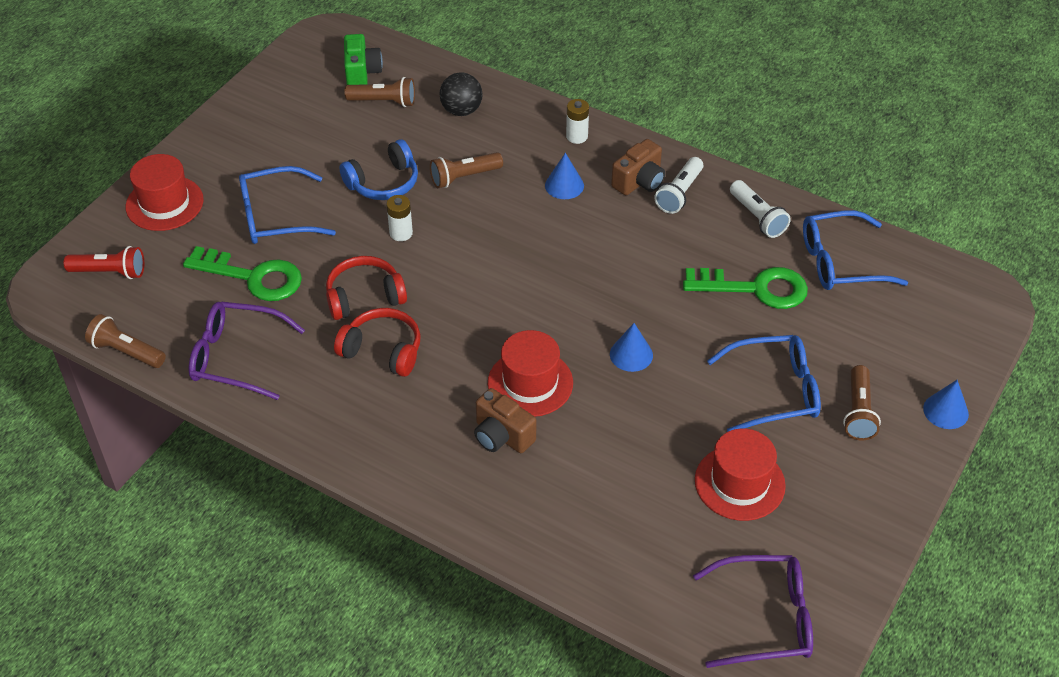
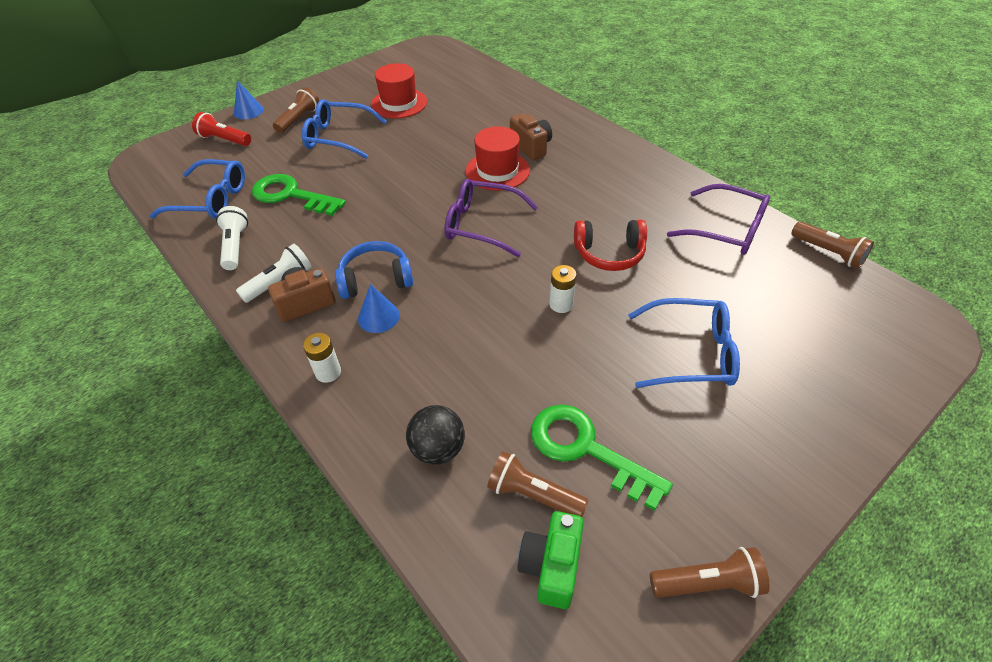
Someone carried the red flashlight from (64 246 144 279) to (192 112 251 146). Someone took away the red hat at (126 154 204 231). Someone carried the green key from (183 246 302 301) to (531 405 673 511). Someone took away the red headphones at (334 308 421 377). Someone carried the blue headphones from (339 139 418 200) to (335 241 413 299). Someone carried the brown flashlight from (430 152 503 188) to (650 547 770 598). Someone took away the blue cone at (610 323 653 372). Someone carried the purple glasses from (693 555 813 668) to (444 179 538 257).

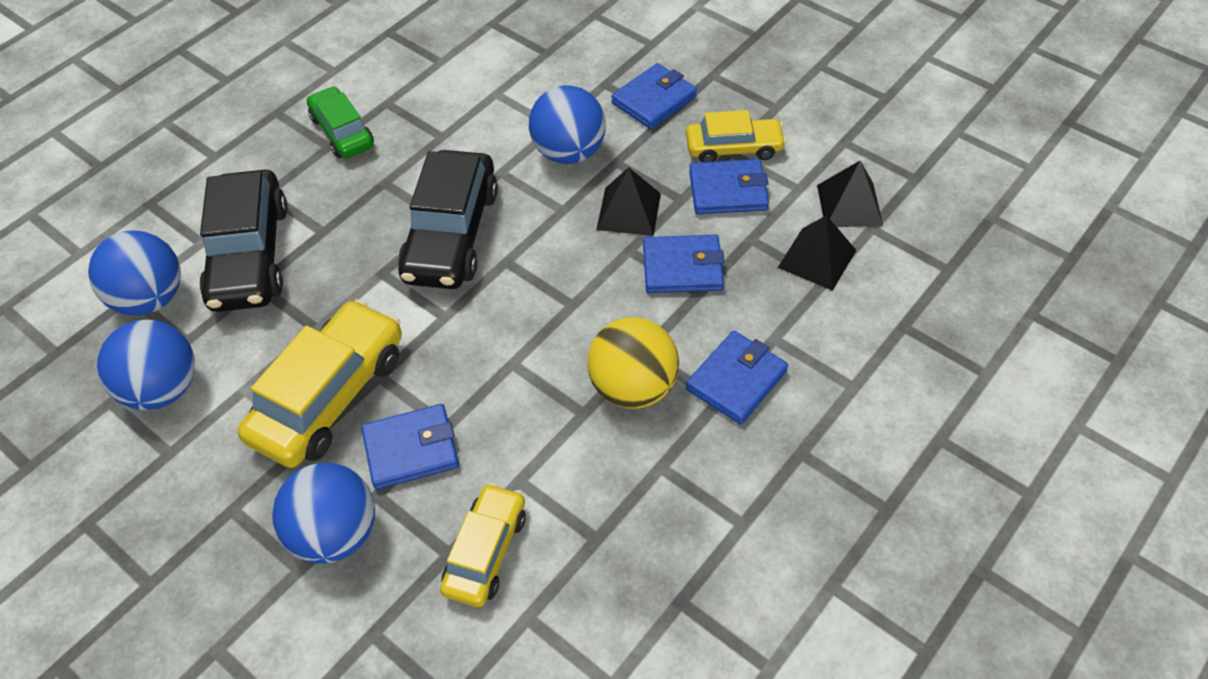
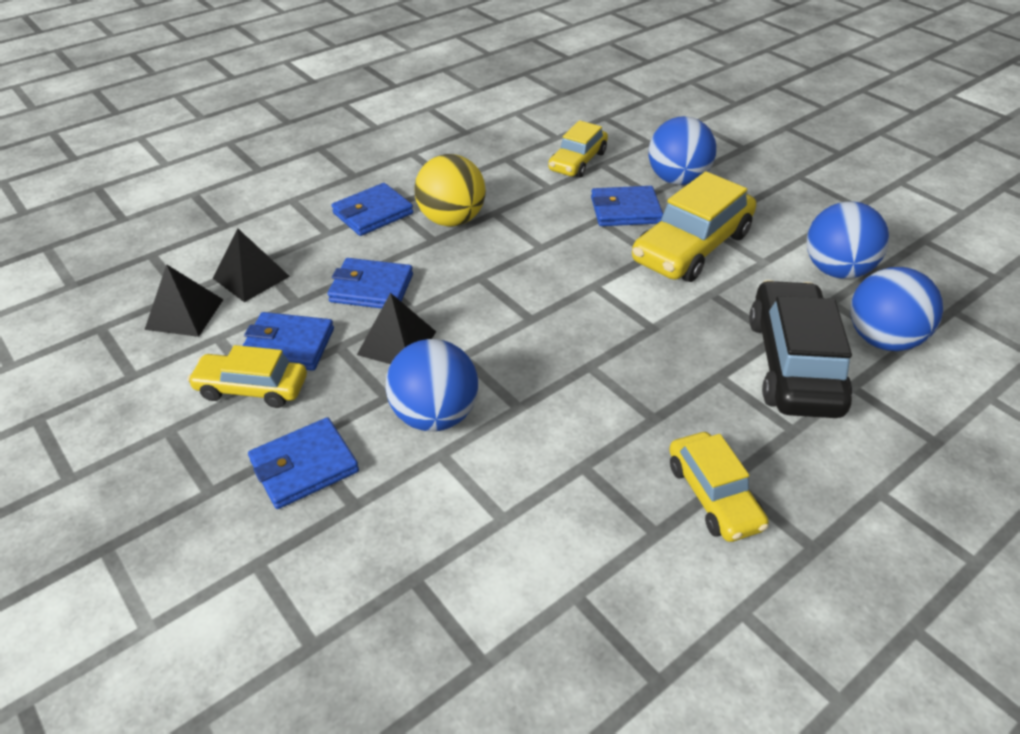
Someone repainted the green car at (307 86 374 158), which became the yellow car at (669 432 769 542). Someone took away the black car at (398 150 498 289).

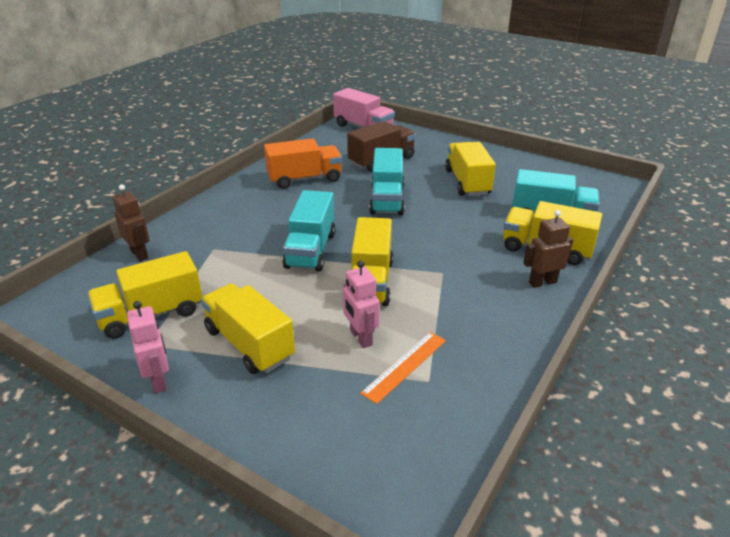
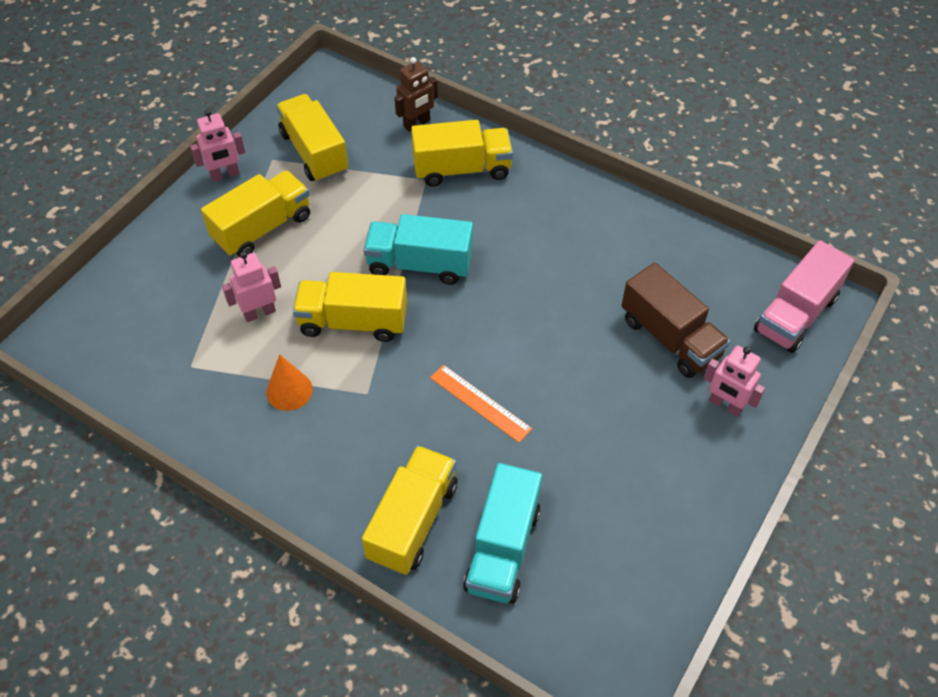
Someone took away the orange truck at (264 138 342 189). Someone carried the orange ruler from (360 332 446 404) to (430 365 532 443). Someone took away the turquoise truck at (369 148 405 215). Someone carried the yellow truck from (445 142 496 196) to (411 120 513 187). Someone took away the brown robot at (523 210 573 288). Someone put down the orange cone at (266 354 313 411). Someone put down the pink robot at (703 345 765 417).

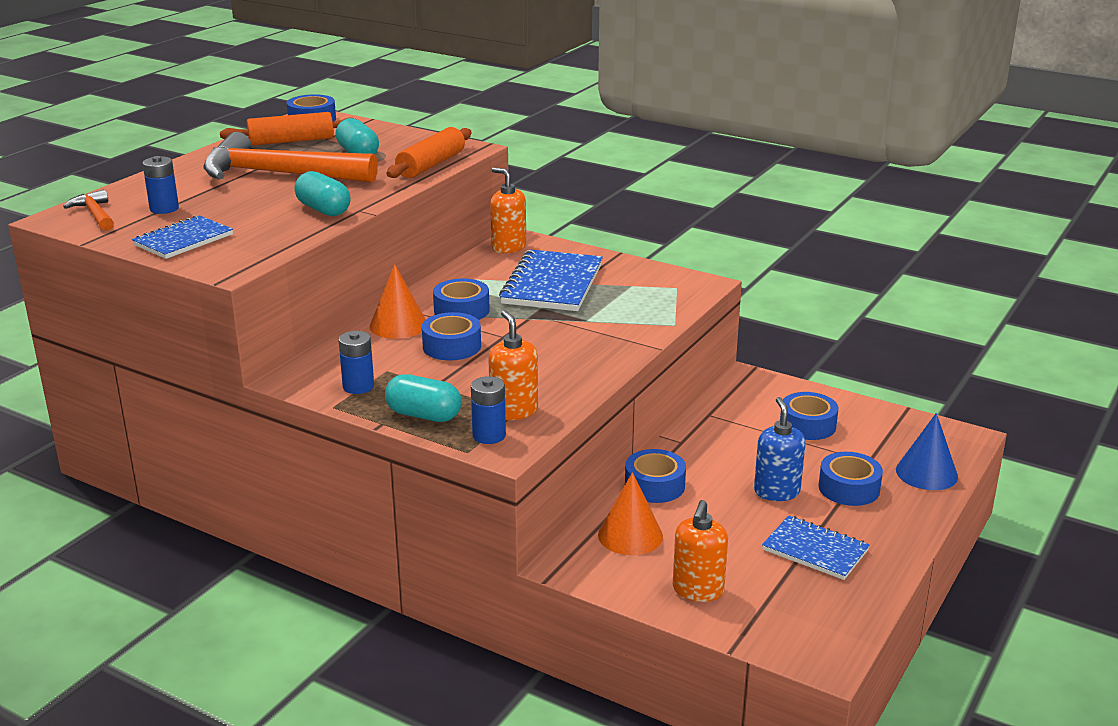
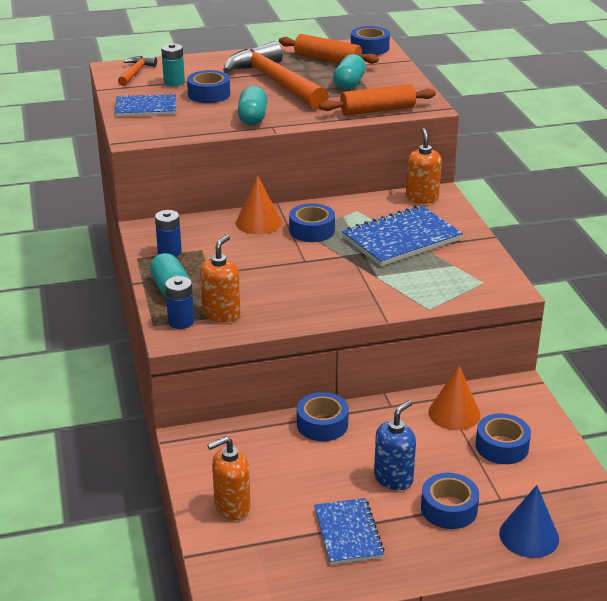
Someone repainted the blue battery at (142 156 179 214), which became the turquoise battery at (161 43 185 86). Someone carried the blue tape from (422 312 481 360) to (187 70 230 103). Someone carried the orange cone from (598 472 663 555) to (428 366 481 430).

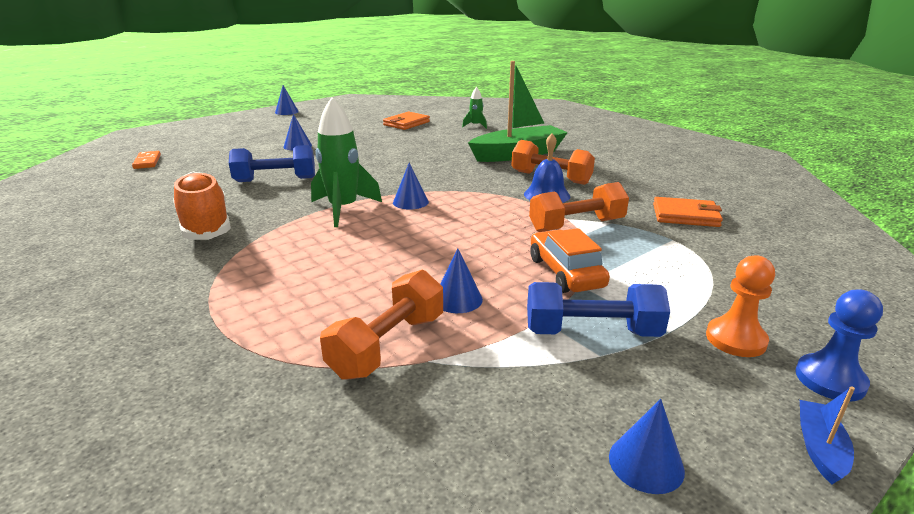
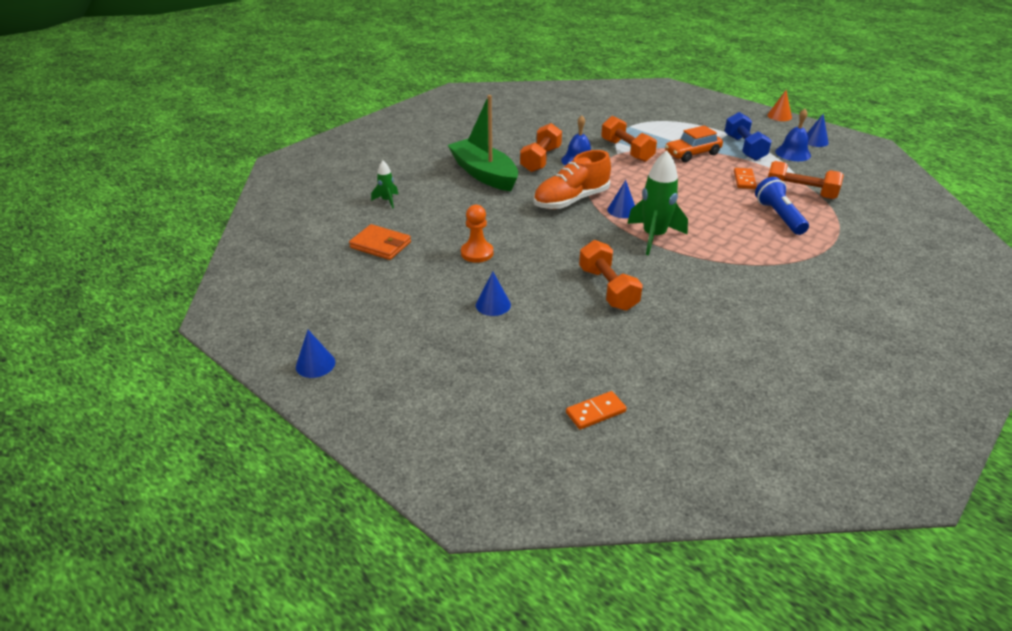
Someone carried the orange shoe from (173 171 231 240) to (533 150 611 209). Someone repainted the blue dumbbell at (229 145 315 182), which became the orange dumbbell at (579 240 643 311). Someone swapped the blue cone at (440 249 483 313) for the orange domino at (734 168 757 189). Someone took away the orange wallet at (653 197 723 227). Someone carried the orange pawn from (706 255 775 357) to (461 205 493 263). Someone took away the blue pawn at (795 290 883 402). Someone swapped the blue boat at (800 387 855 484) for the orange cone at (767 90 792 121). Someone put down the blue flashlight at (755 177 809 235). Someone put down the blue bell at (775 109 811 161).

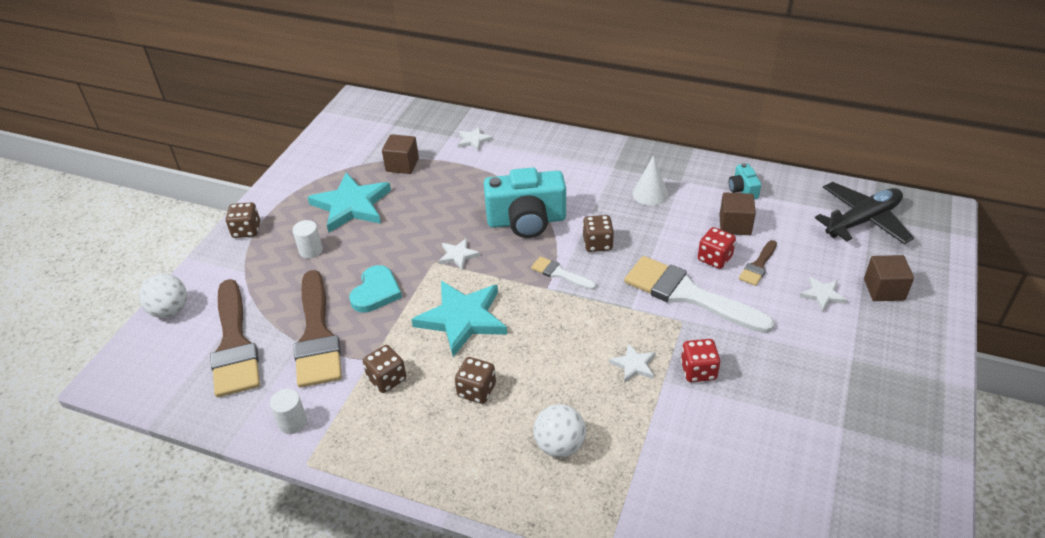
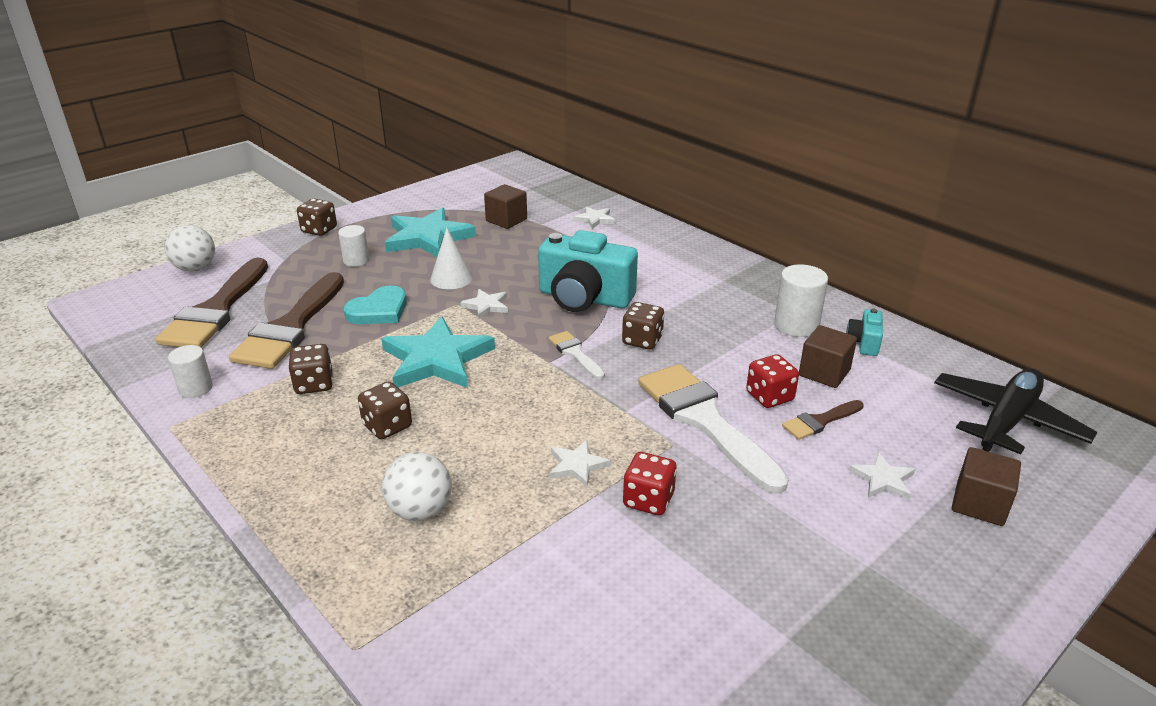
Someone carried the white cone from (632 155 668 206) to (430 228 473 289). Someone rotated the black plane at (815 182 914 244) by 45 degrees counterclockwise. Someone put down the white cylinder at (774 264 828 337).

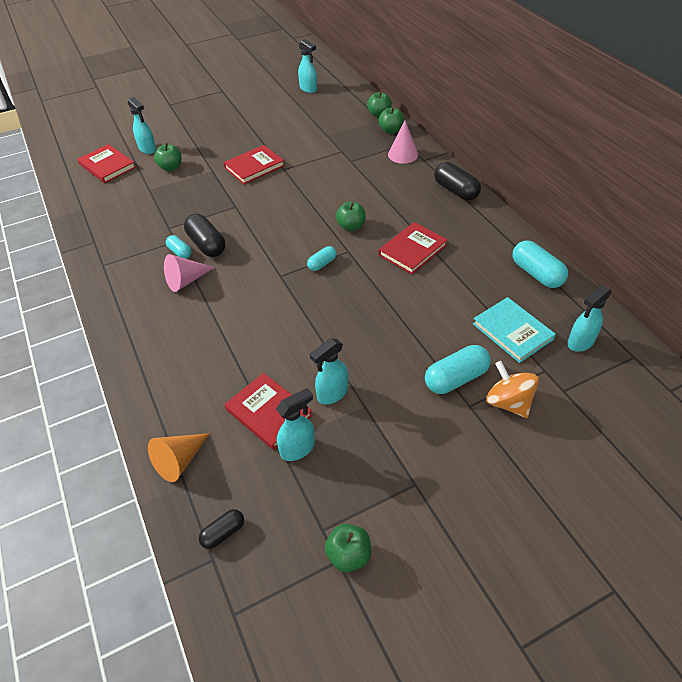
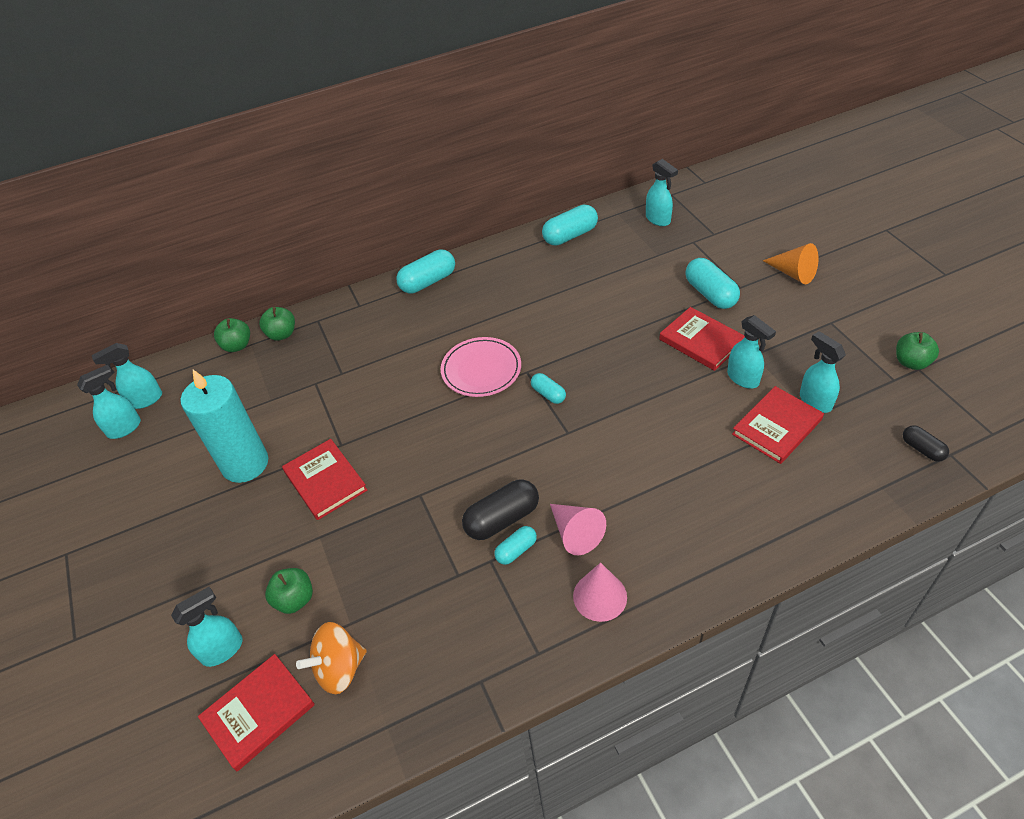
Someone carried the orange cone from (148 433 210 482) to (763 243 819 284). Someone swapped the green apple at (336 201 366 231) for the pink plate at (441 337 521 397). Someone carried the red book from (378 222 448 274) to (659 307 745 371). Someone carried the pink cone from (388 120 418 164) to (573 562 627 622). Someone repainted the black capsule at (434 162 481 201), which became the turquoise capsule at (396 249 455 293). Someone took away the turquoise book at (473 297 556 363). Someone carried the orange spinning top from (486 361 539 418) to (296 622 367 694). Someone put down the turquoise spray bottle at (92 343 162 409). Someone put down the turquoise candle at (181 369 268 483).

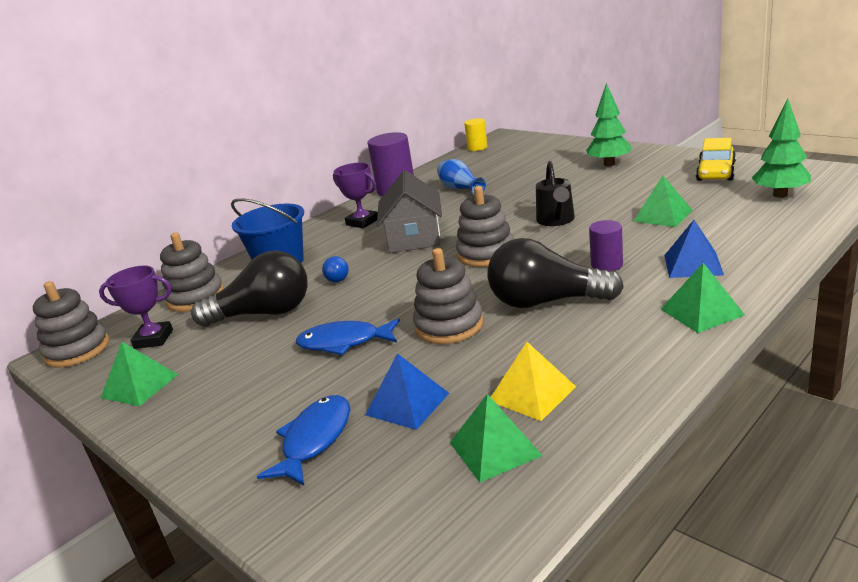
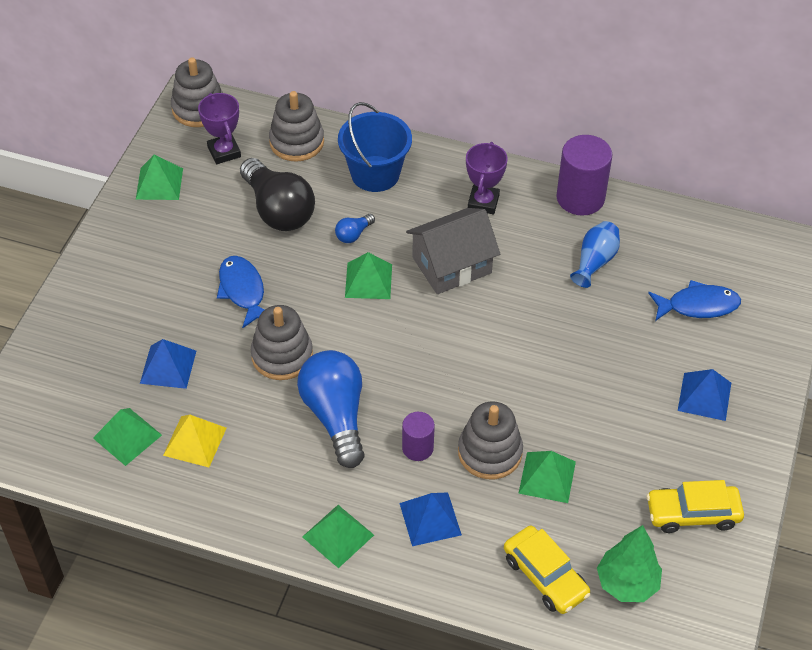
Someone carried the blue fish from (257 395 350 485) to (648 280 741 321). Someone carried the grey stacking toy from (456 186 514 267) to (458 401 523 479). Someone took away the yellow cylinder at (464 118 488 151). Someone repainted the black light bulb at (488 238 624 308), which became the blue light bulb at (297 350 365 468). Someone took away the black watering can at (536 161 575 226). Someone swapped the green tree at (586 83 632 166) for the blue pyramid at (678 369 731 421). Someone put down the green pyramid at (345 252 392 299). Someone put down the yellow car at (504 526 591 614).

